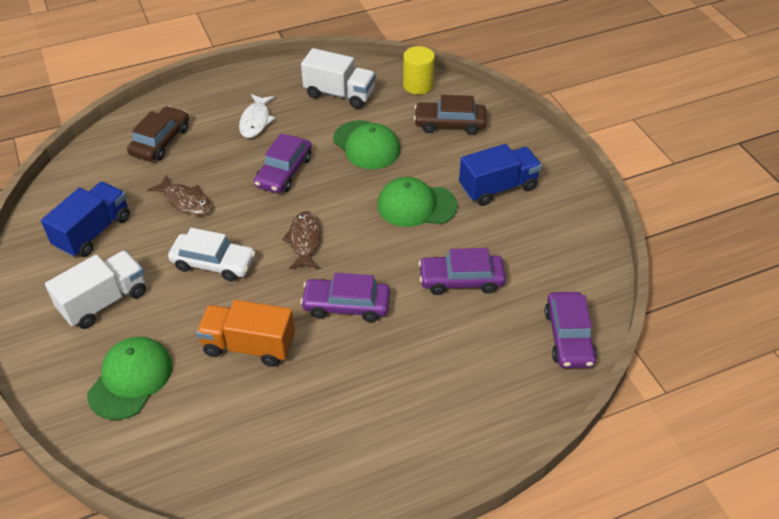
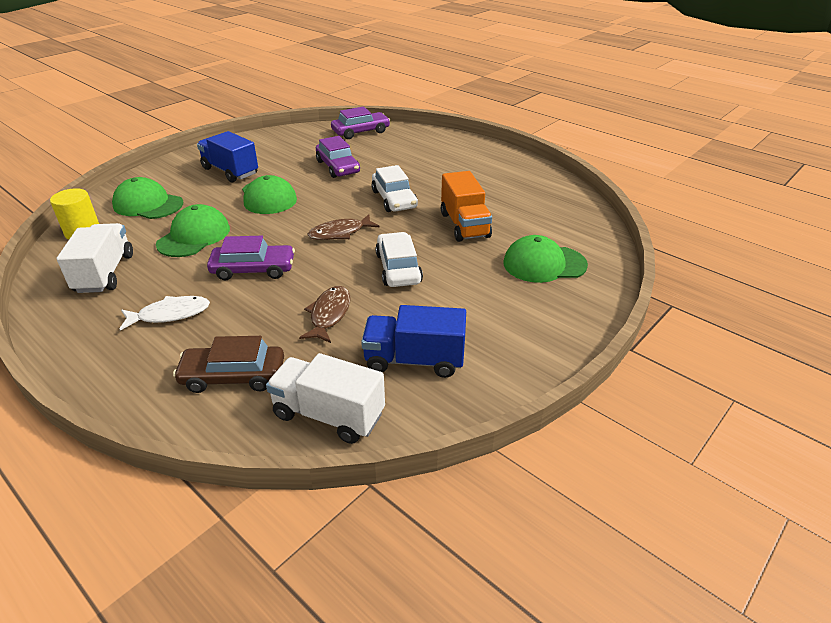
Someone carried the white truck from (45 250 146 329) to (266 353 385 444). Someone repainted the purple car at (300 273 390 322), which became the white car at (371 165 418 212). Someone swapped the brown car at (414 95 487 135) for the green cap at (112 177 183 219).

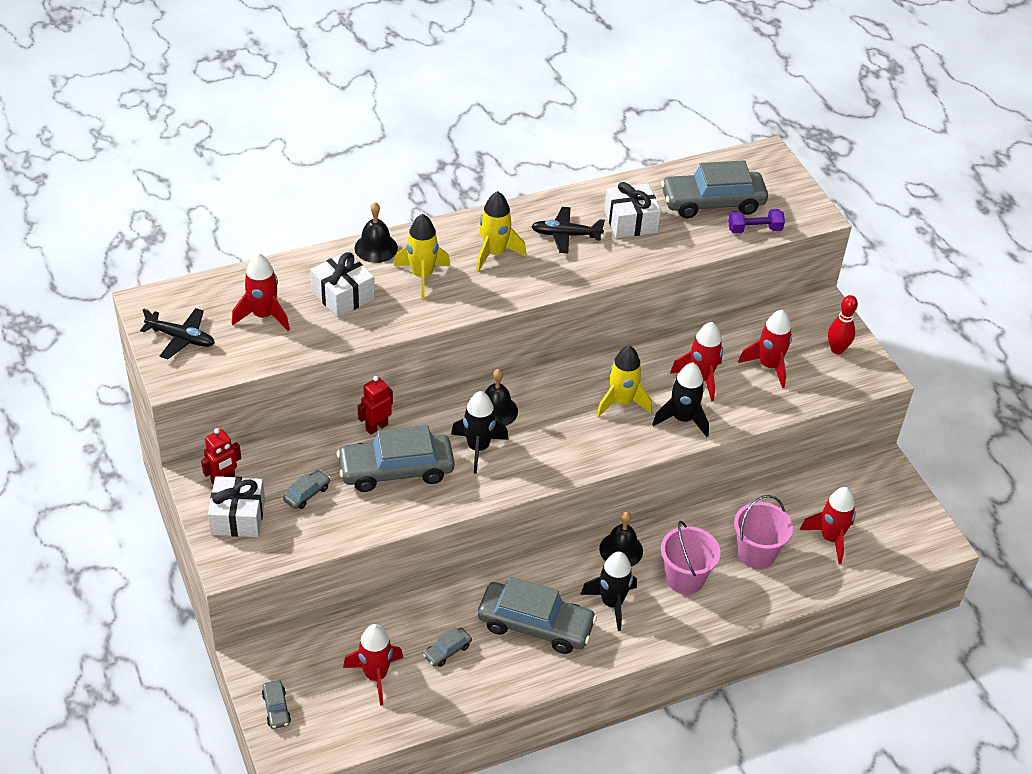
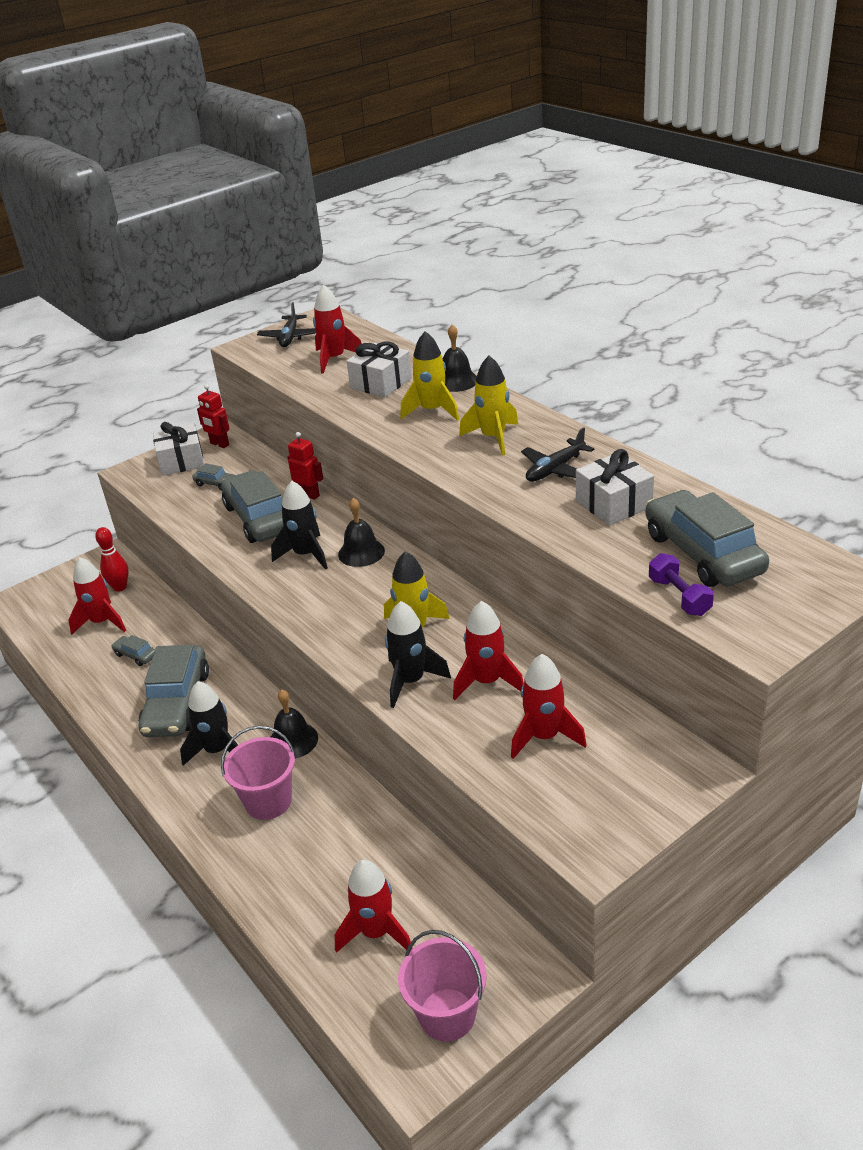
Someone took away the grey car at (262 680 291 729). Someone rotated the black plane at (531 207 605 253) by 120 degrees counterclockwise. Someone carried the pink bucket from (734 495 793 569) to (398 930 487 1042). Someone carried the red bowling pin from (828 295 858 354) to (95 527 129 592).

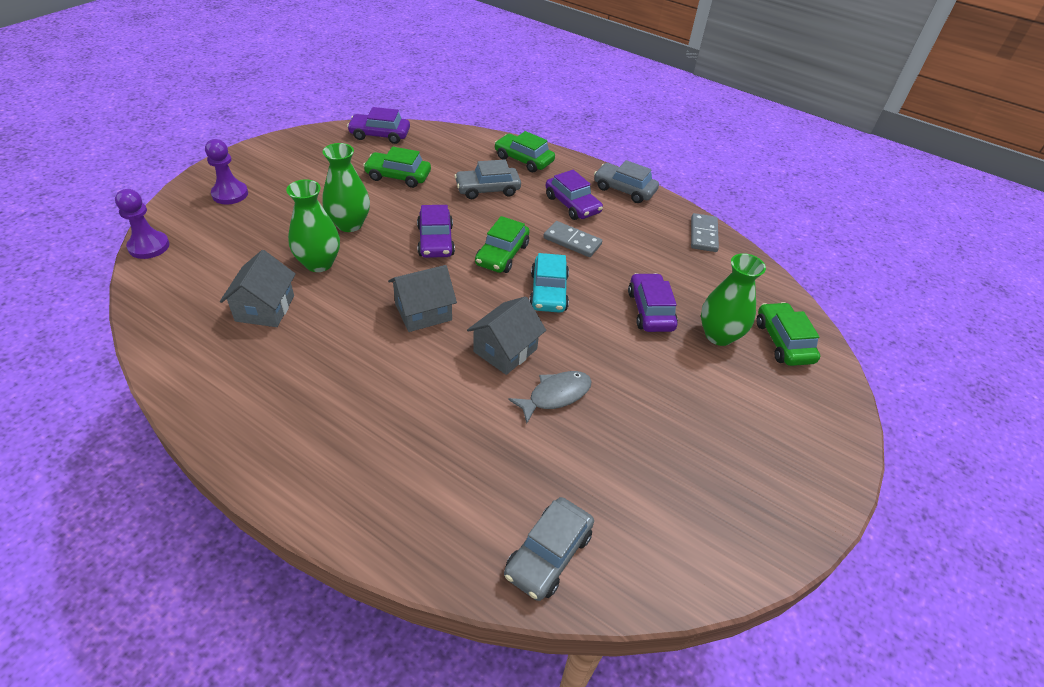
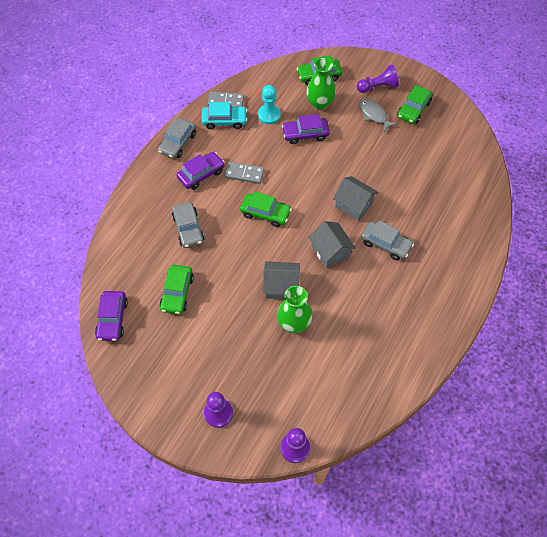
Someone carried the grey house from (220 250 296 327) to (263 261 300 299). Someone took away the green vase at (322 143 370 232). Someone took away the purple car at (417 205 455 258). Someone carried the green car from (495 131 555 172) to (397 85 433 124). Someone carried the grey car from (504 497 594 601) to (361 220 414 260). Someone carried the grey fish from (508 371 592 423) to (359 98 397 132). Someone carried the turquoise car from (529 253 569 313) to (201 102 247 129). Someone rotated the grey domino at (543 221 602 257) by 75 degrees clockwise. Someone put down the turquoise pawn at (258 85 281 124). Someone put down the purple pawn at (357 65 399 93).

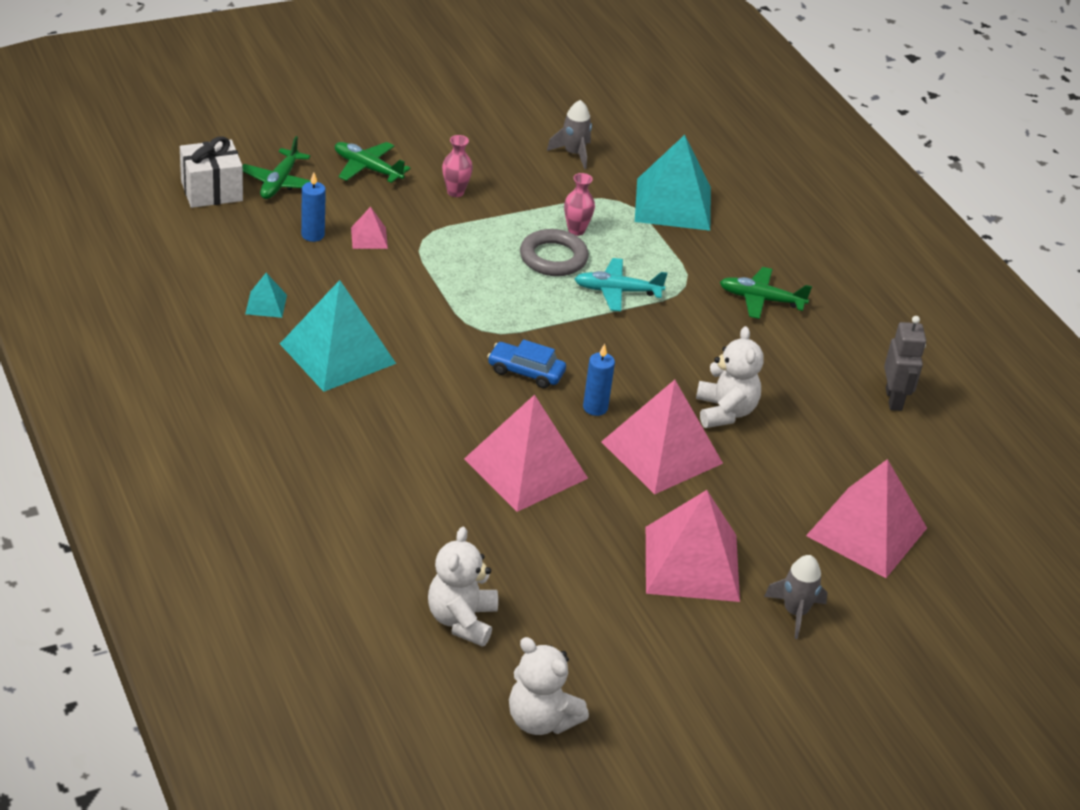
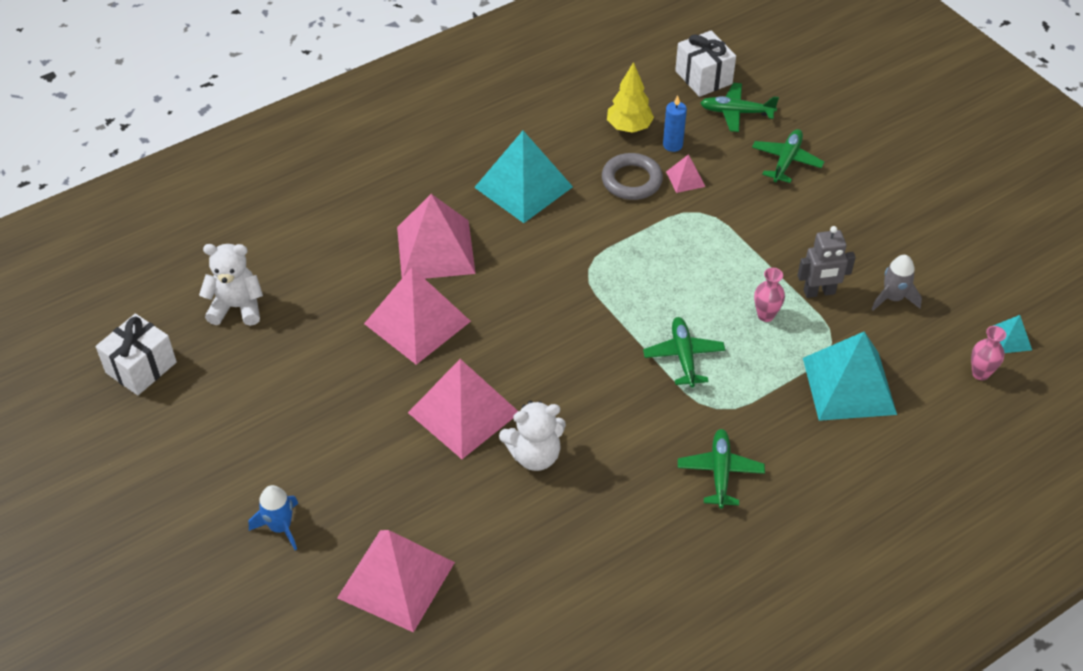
Someone carried the turquoise pyramid from (245 273 287 318) to (993 315 1032 353). Someone carried the pink vase from (442 135 473 197) to (971 326 1006 380). Someone took away the blue car at (487 339 566 388). Someone swapped the white teddy bear at (509 637 589 735) for the white gift at (96 313 177 395). Someone carried the grey ring from (520 229 589 276) to (602 153 663 200). Someone repainted the turquoise plane at (575 258 667 312), which became the green plane at (643 317 725 388). Someone took away the blue candle at (583 344 615 416). Someone carried the pink pyramid from (646 490 740 602) to (397 194 476 279). Someone repainted the grey rocket at (764 555 827 639), which became the blue rocket at (249 485 298 550). Someone carried the grey robot from (884 316 926 411) to (797 226 856 298). Someone put down the yellow tree at (607 62 654 133).

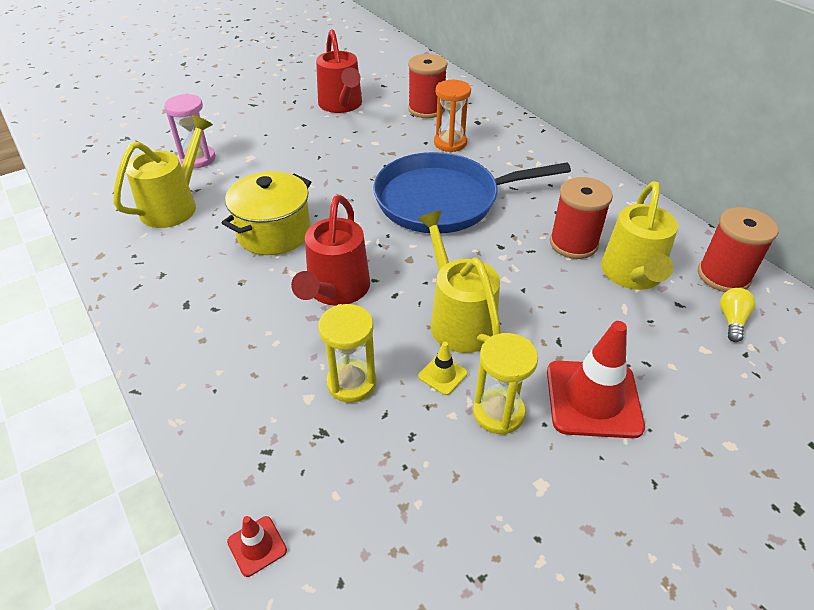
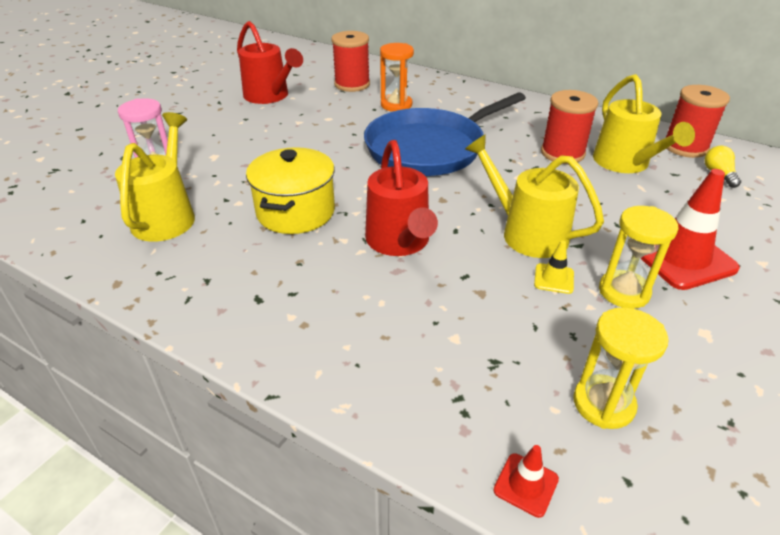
Someone carried the yellow hourglass from (318 304 377 403) to (573 307 669 429).

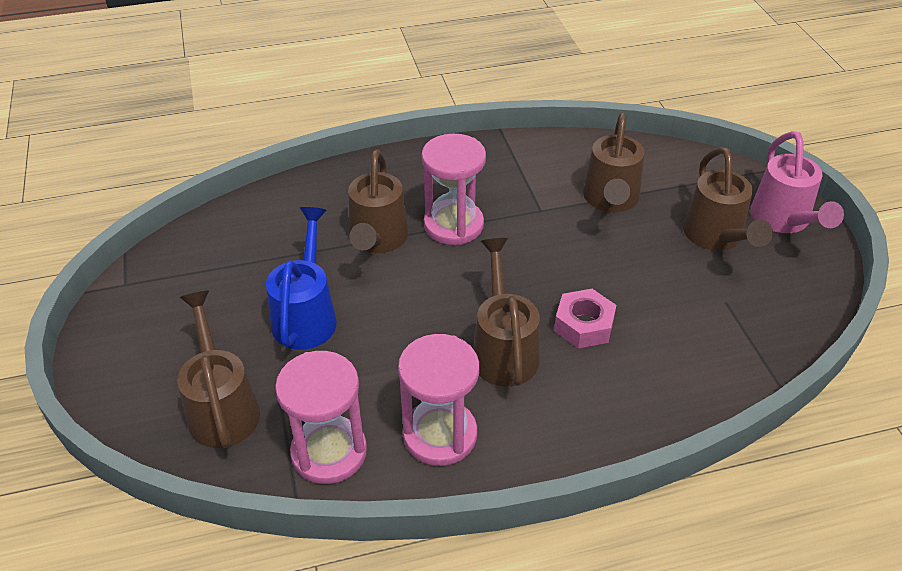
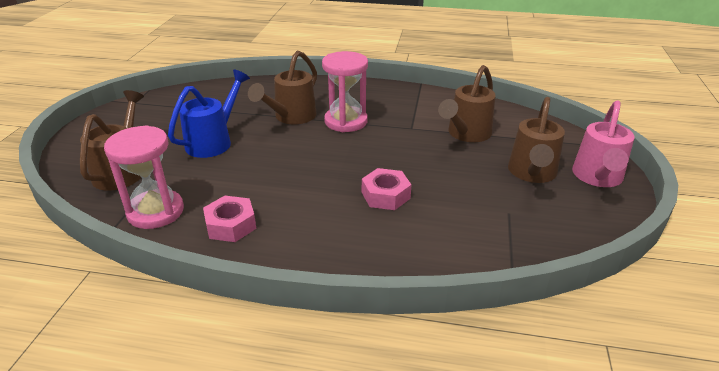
Someone swapped the pink hourglass at (398 334 479 466) for the pink nut at (203 196 256 242). Someone took away the brown watering can at (473 238 540 387).

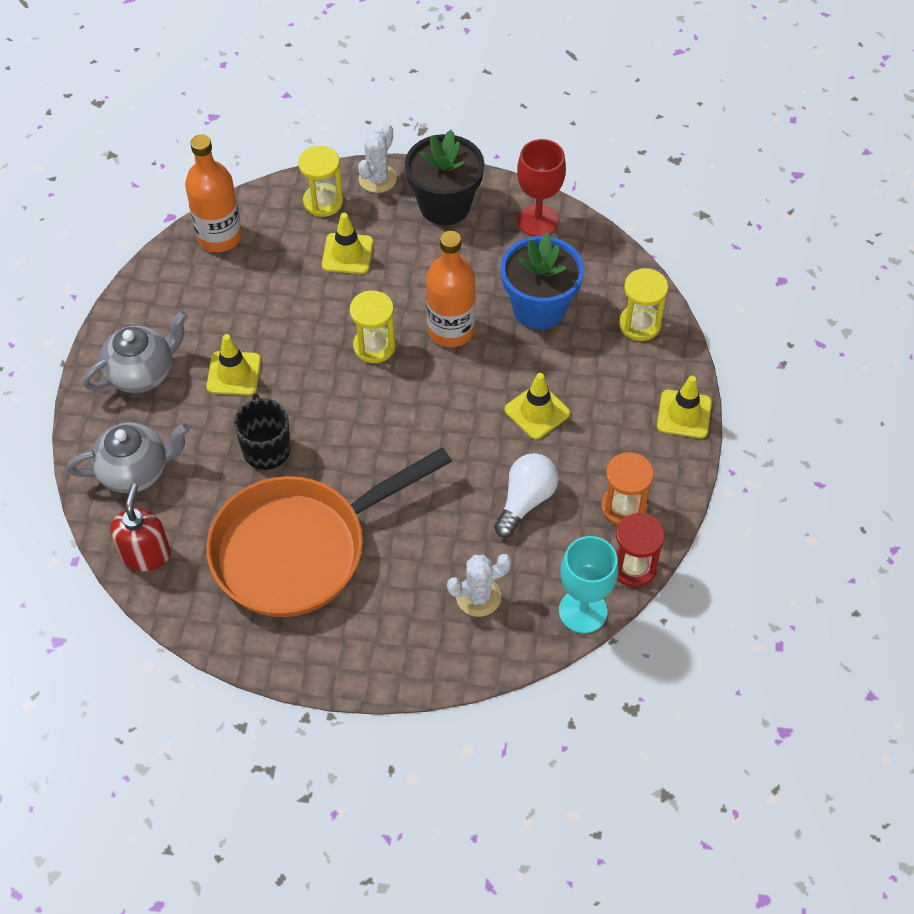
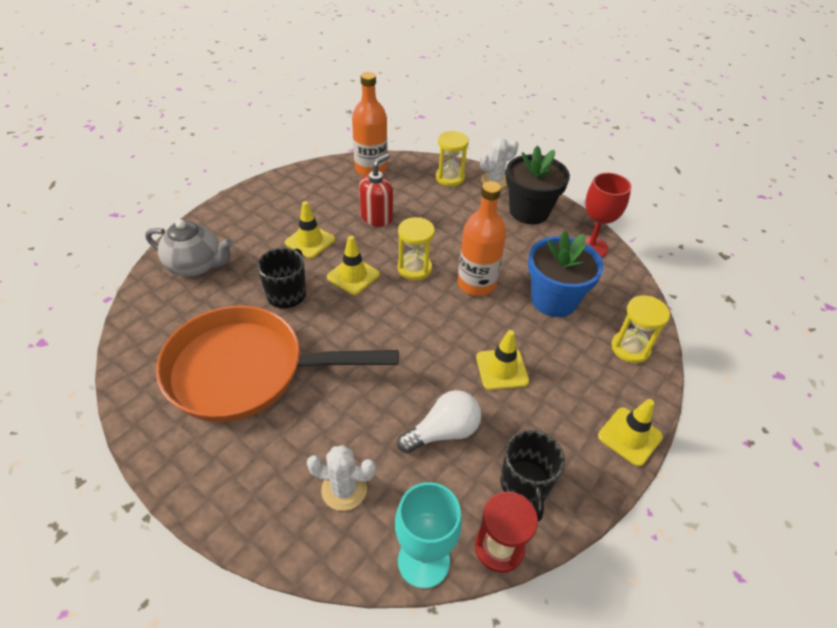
Someone took away the grey teapot at (82 311 187 393). Someone carried the red soap dispenser from (110 484 171 571) to (359 154 393 227). Someone carried the yellow traffic cone from (322 213 373 274) to (327 236 380 295). Someone swapped the orange hourglass at (601 452 654 525) for the black mug at (501 430 565 522).

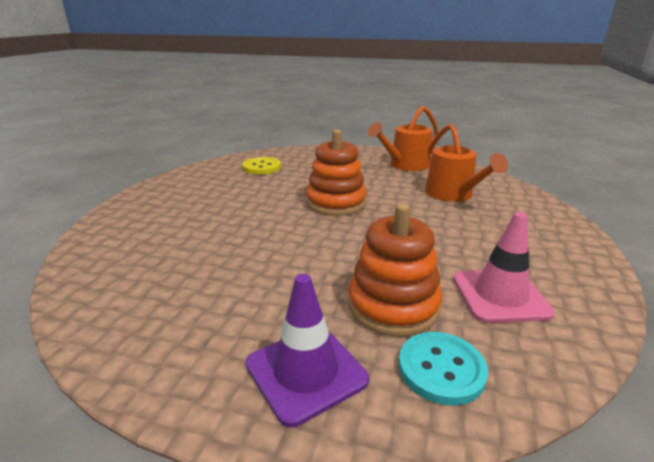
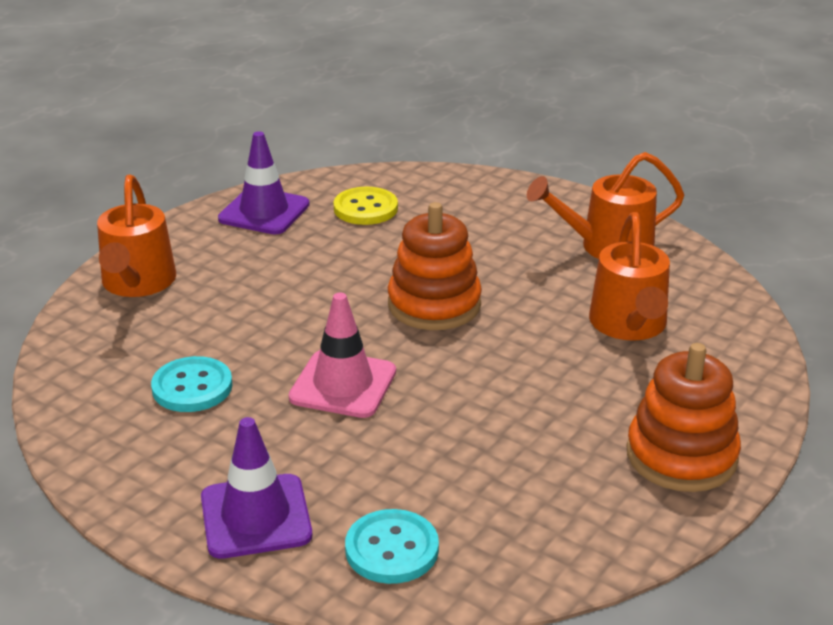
Someone carried the orange stacking toy from (348 203 442 336) to (627 343 741 492). Someone carried the pink traffic cone from (453 212 555 323) to (289 293 396 418). Someone put down the orange watering can at (97 175 176 297). Someone put down the turquoise button at (151 356 232 412). Someone put down the purple traffic cone at (218 131 310 234).

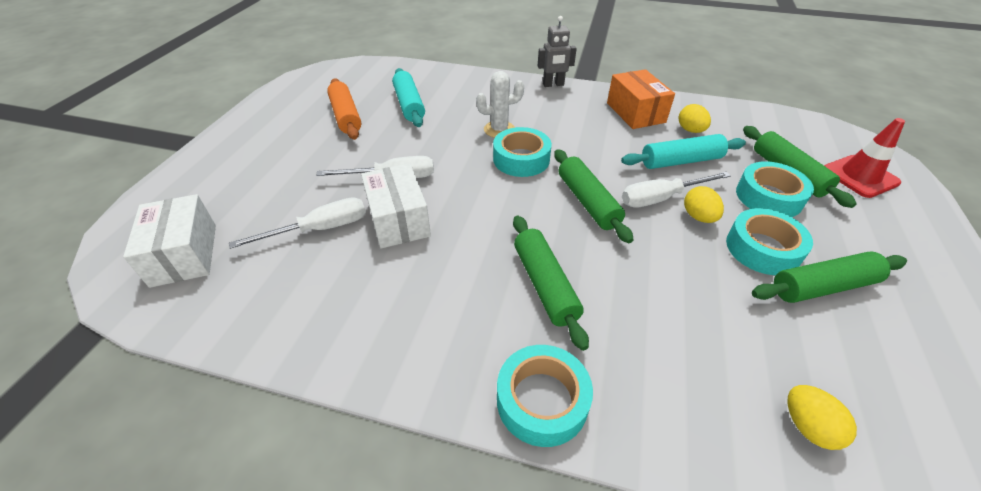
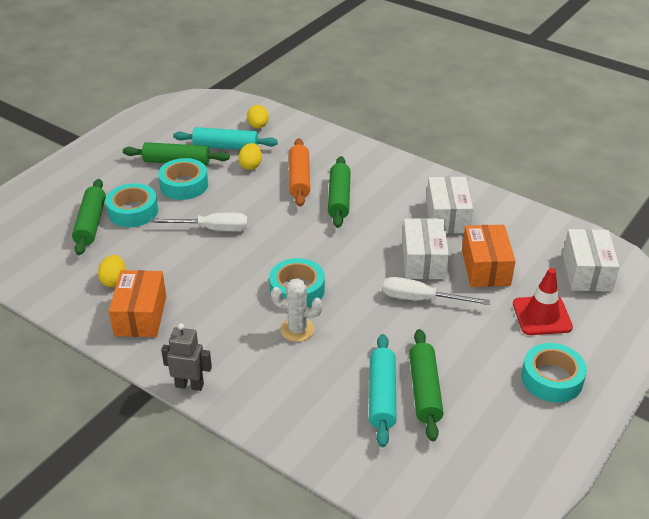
Someone swapped the white screwdriver at (229 197 366 249) for the orange box at (462 225 515 287). Someone carried the orange rolling pin from (327 78 361 140) to (289 138 310 207). Someone carried the turquoise tape from (497 345 593 447) to (521 343 587 403). Someone carried the green rolling pin from (554 149 634 243) to (409 329 443 441). Someone carried the turquoise rolling pin from (621 134 746 169) to (173 127 278 150). Someone carried the yellow egg from (684 186 724 223) to (238 143 262 170). Someone carried the red traffic cone from (824 118 905 198) to (513 268 573 335). Someone put down the white box at (426 177 473 234).

